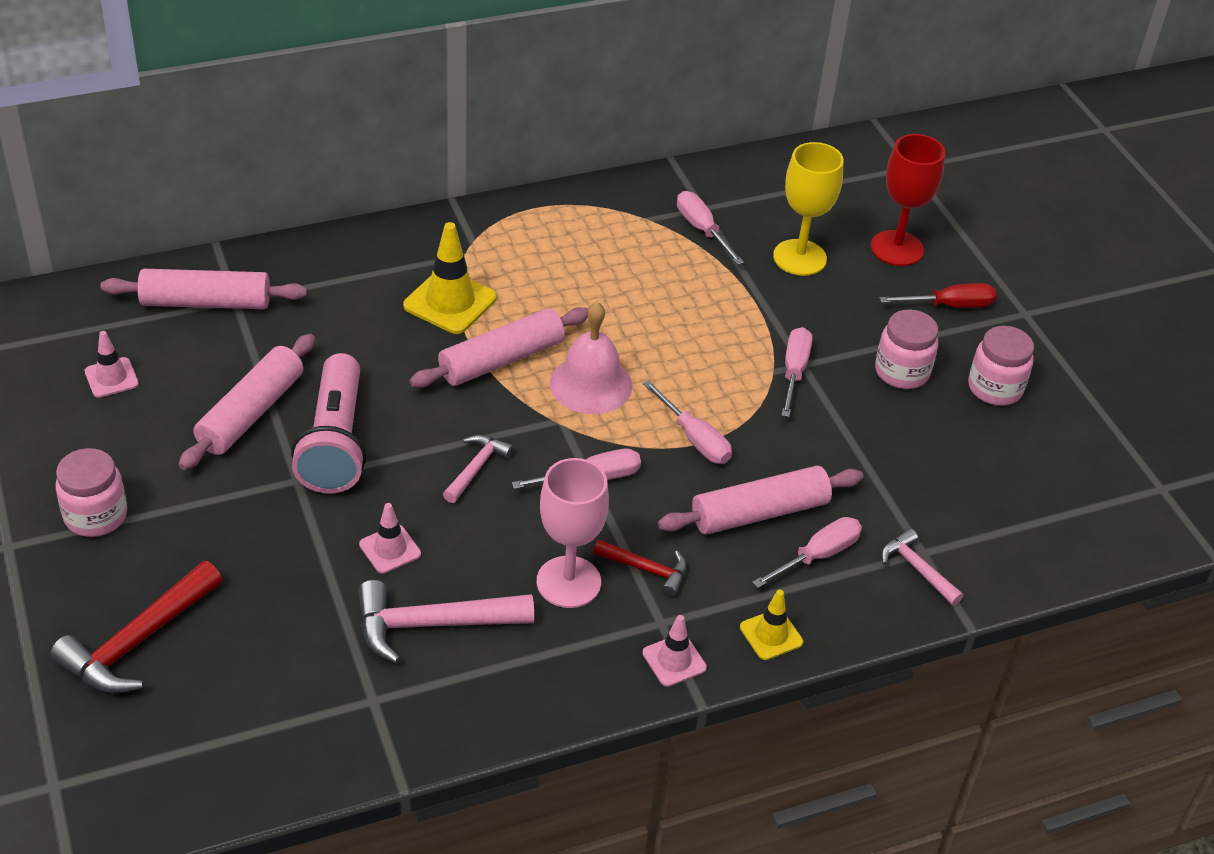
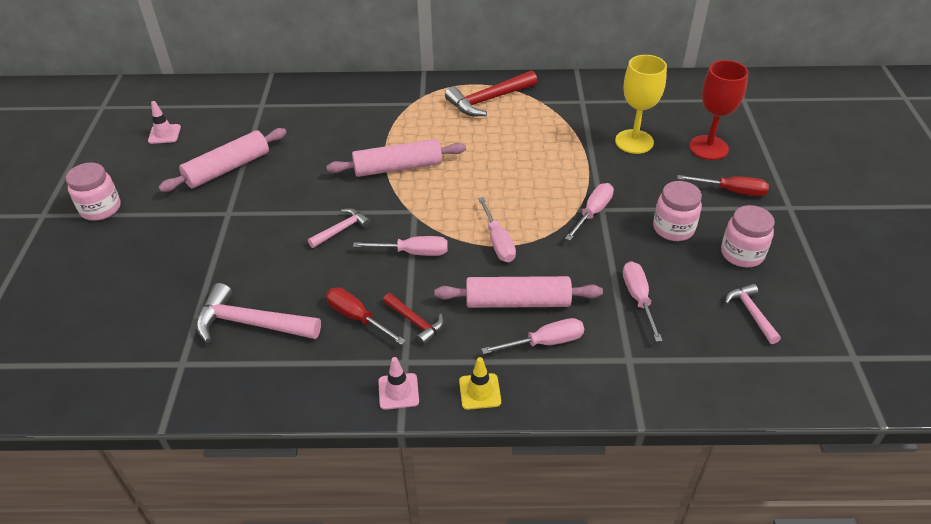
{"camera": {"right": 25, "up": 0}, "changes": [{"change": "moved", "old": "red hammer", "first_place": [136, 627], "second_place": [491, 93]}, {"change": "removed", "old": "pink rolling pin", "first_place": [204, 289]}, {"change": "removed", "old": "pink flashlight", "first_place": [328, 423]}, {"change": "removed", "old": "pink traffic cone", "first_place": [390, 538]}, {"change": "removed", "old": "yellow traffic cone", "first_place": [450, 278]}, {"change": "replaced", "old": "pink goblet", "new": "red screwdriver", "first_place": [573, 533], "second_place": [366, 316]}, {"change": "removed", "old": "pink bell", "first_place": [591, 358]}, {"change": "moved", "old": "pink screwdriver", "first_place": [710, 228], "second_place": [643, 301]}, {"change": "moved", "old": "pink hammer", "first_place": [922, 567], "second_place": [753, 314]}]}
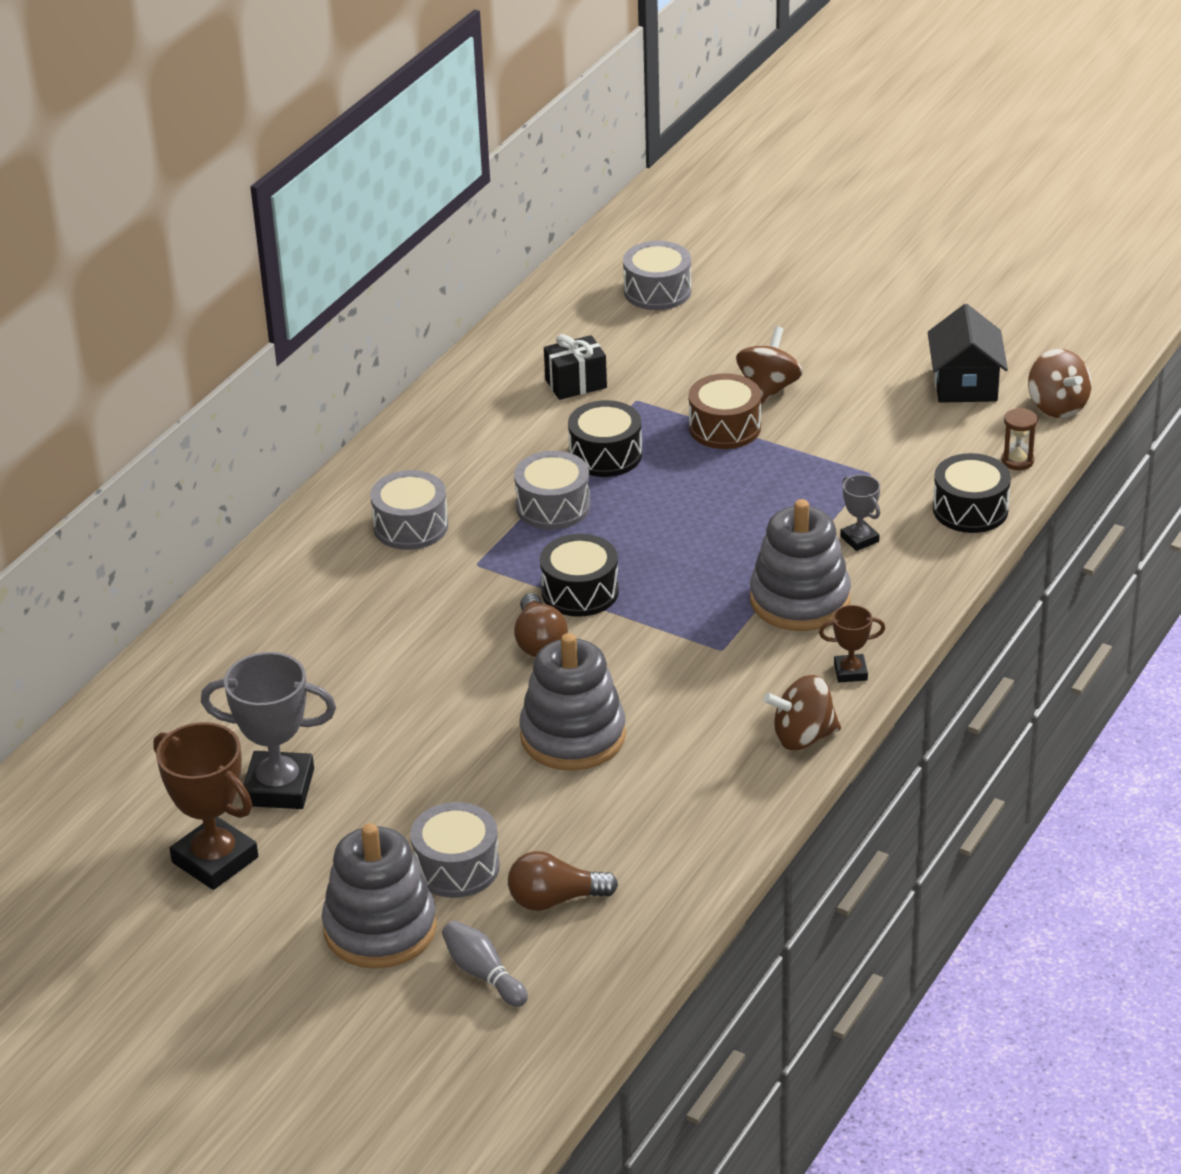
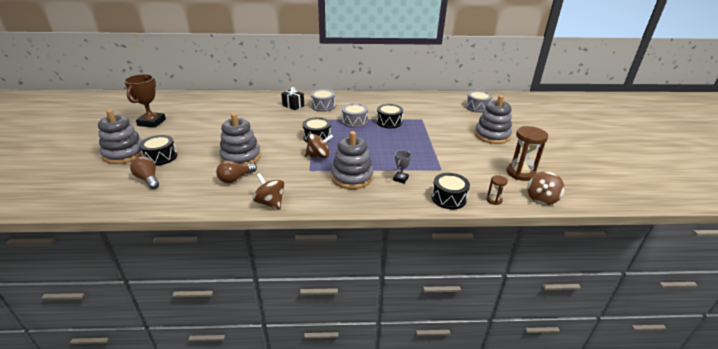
{"camera": {"right": 55, "up": -5}, "changes": [{"change": "removed", "old": "grey trophy", "first_place": [268, 730]}, {"change": "recoloured", "old": "grey drum", "new": "black drum", "first_place": [455, 850], "second_place": [158, 150]}, {"change": "removed", "old": "grey bowling pin", "first_place": [485, 963]}, {"change": "moved", "old": "brown light bulb", "first_place": [541, 625], "second_place": [236, 172]}, {"change": "moved", "old": "black gift", "first_place": [575, 367], "second_place": [292, 98]}, {"change": "removed", "old": "brown drum", "first_place": [725, 411]}, {"change": "moved", "old": "brown spinning top", "first_place": [769, 365], "second_place": [319, 146]}, {"change": "removed", "old": "brown trophy", "first_place": [852, 644]}, {"change": "replaced", "old": "black house", "new": "brown hourglass", "first_place": [968, 353], "second_place": [527, 153]}, {"change": "added", "new": "grey stacking toy", "second_place": [493, 119]}]}
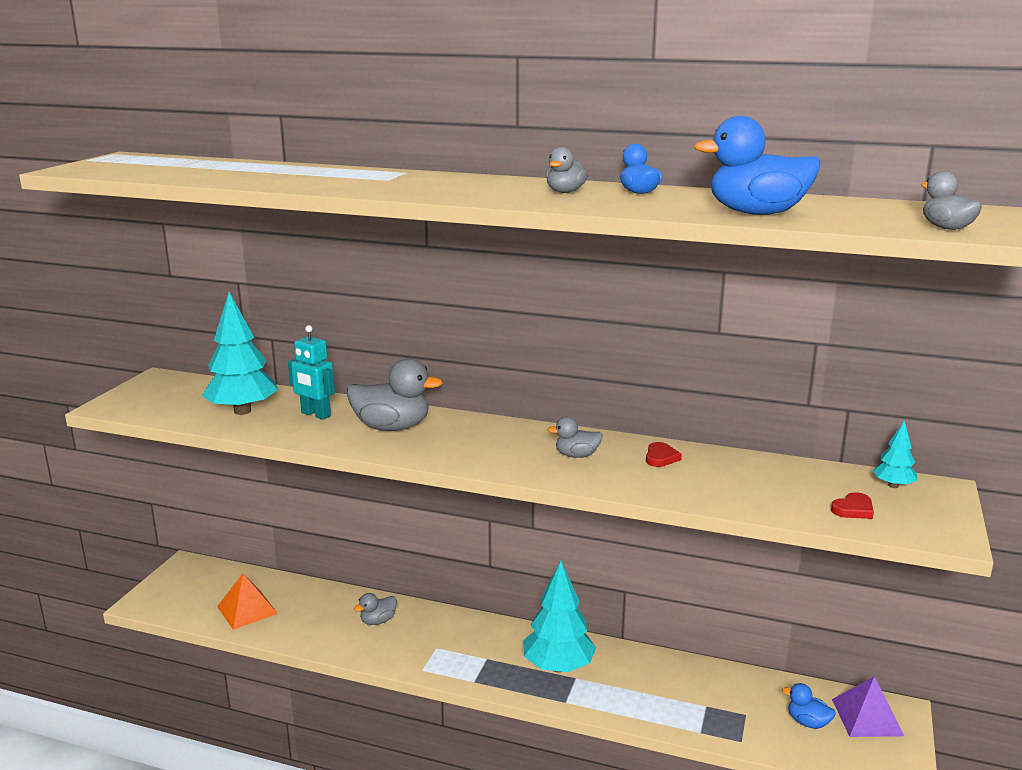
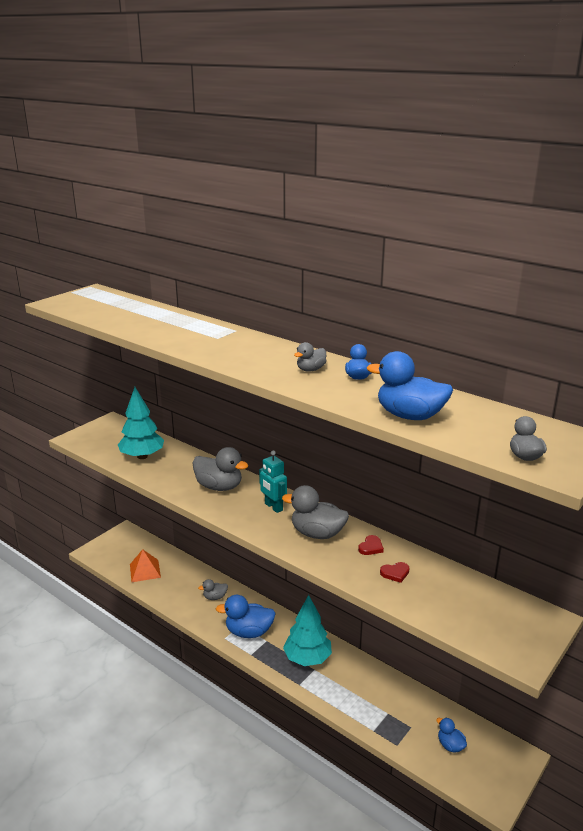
{"camera": {"right": 20, "up": 5}, "changes": [{"change": "moved", "old": "turquoise robot", "first_place": [311, 372], "second_place": [273, 481]}, {"change": "resized", "old": "grey duck", "first_place": [575, 437], "second_place": [315, 512], "factor": 1.86}, {"change": "moved", "old": "red heart", "first_place": [852, 505], "second_place": [394, 572]}, {"change": "removed", "old": "purple pyramid", "first_place": [868, 706]}, {"change": "removed", "old": "turquoise tree", "first_place": [895, 454]}, {"change": "added", "new": "blue duck", "second_place": [246, 616]}]}
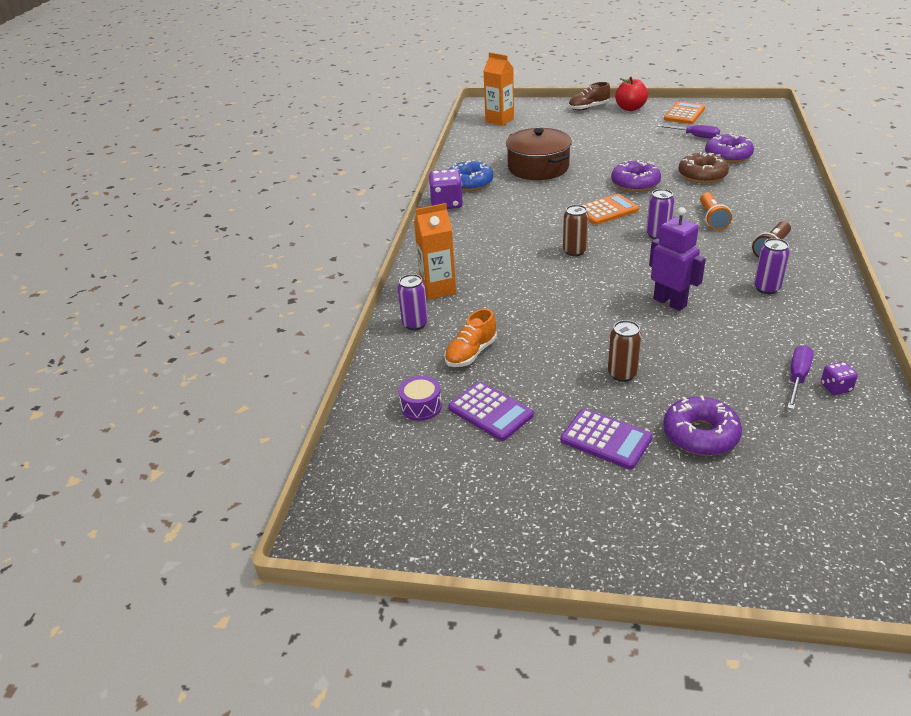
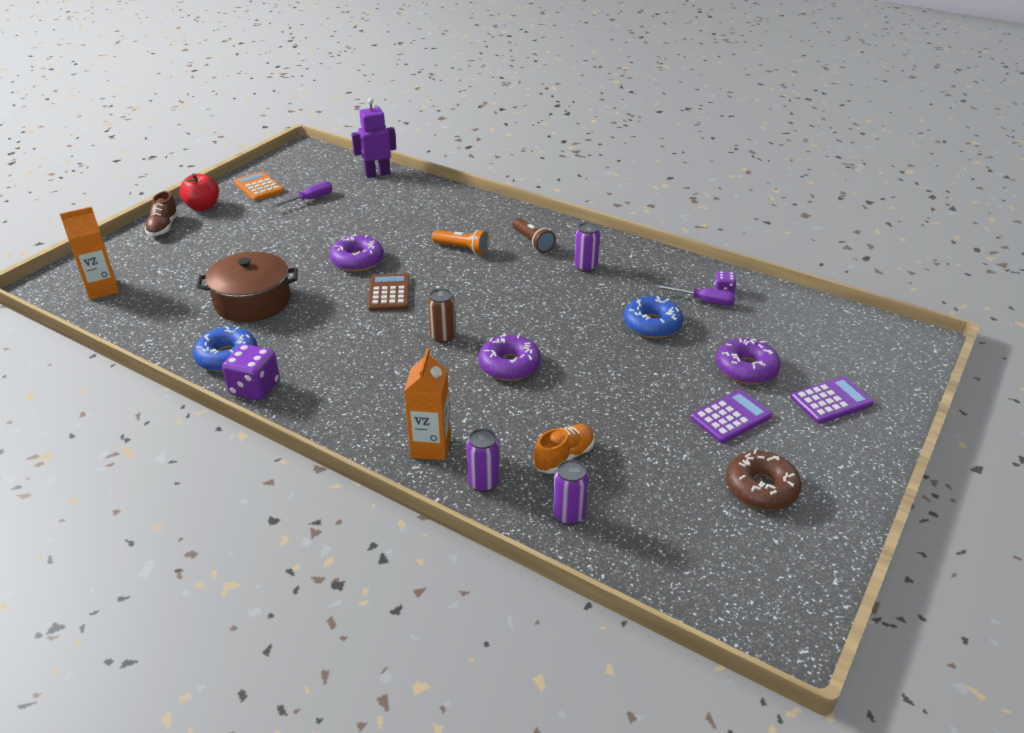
{"camera": {"right": -70, "up": 0}, "changes": [{"change": "removed", "old": "purple drum", "first_place": [420, 398]}, {"change": "turned", "old": "orange shoe", "first_place": [470, 337], "second_place": [564, 449], "degrees": -105}, {"change": "moved", "old": "purple calculator", "first_place": [491, 411], "second_place": [832, 400]}, {"change": "recoloured", "old": "orange calculator", "new": "brown calculator", "first_place": [610, 209], "second_place": [389, 292]}, {"change": "removed", "old": "brown can", "first_place": [625, 351]}, {"change": "moved", "old": "purple can", "first_place": [660, 214], "second_place": [570, 492]}, {"change": "moved", "old": "purple robot", "first_place": [677, 259], "second_place": [373, 138]}, {"change": "moved", "old": "brown donut", "first_place": [704, 167], "second_place": [764, 479]}, {"change": "moved", "old": "purple donut", "first_place": [729, 148], "second_place": [509, 357]}, {"change": "turned", "old": "purple screwdriver", "first_place": [800, 377], "second_place": [696, 295], "degrees": 150}, {"change": "added", "new": "blue donut", "second_place": [653, 317]}]}
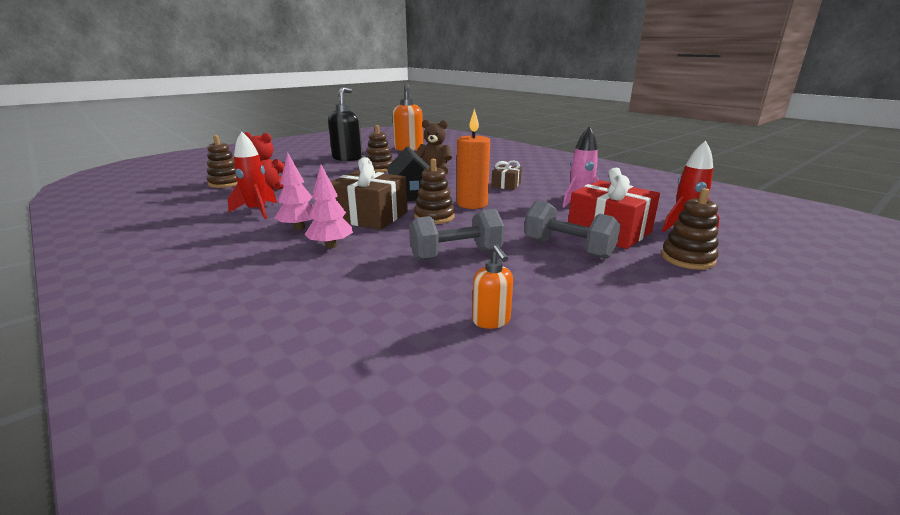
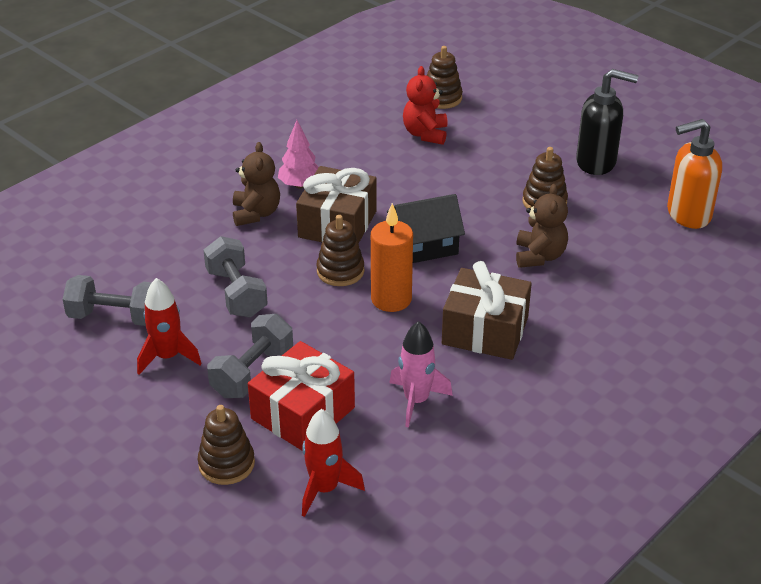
{"camera": {"right": 85, "up": 15}, "changes": [{"change": "moved", "old": "red rocket", "first_place": [252, 175], "second_place": [169, 326]}, {"change": "replaced", "old": "pink tree", "new": "brown teddy bear", "first_place": [328, 206], "second_place": [256, 184]}, {"change": "replaced", "old": "orange soap dispenser", "new": "grey dumbbell", "first_place": [492, 287], "second_place": [107, 300]}, {"change": "resized", "old": "brown gift", "first_place": [506, 175], "second_place": [487, 310], "factor": 1.87}]}
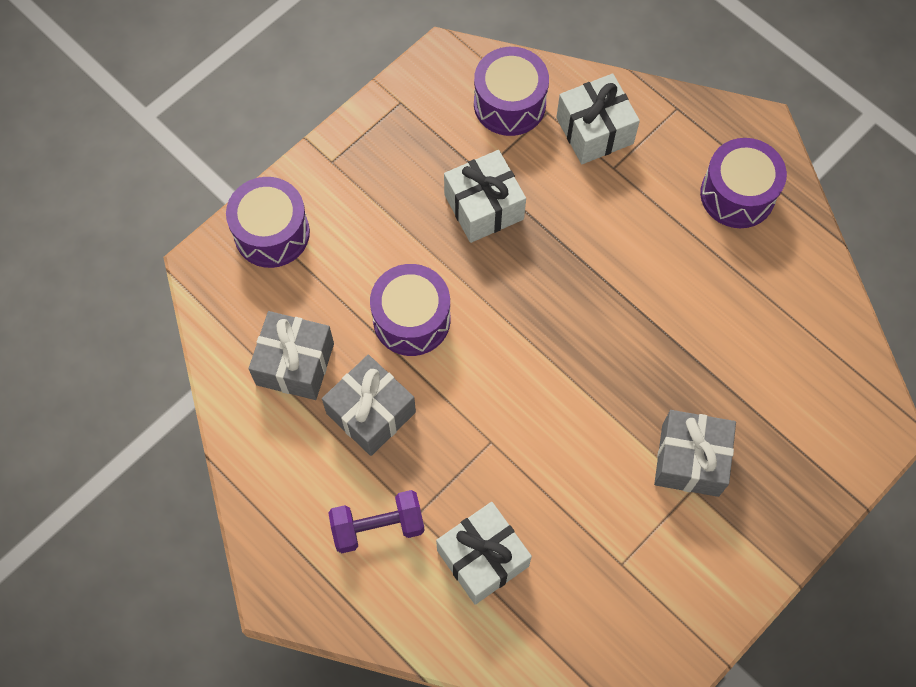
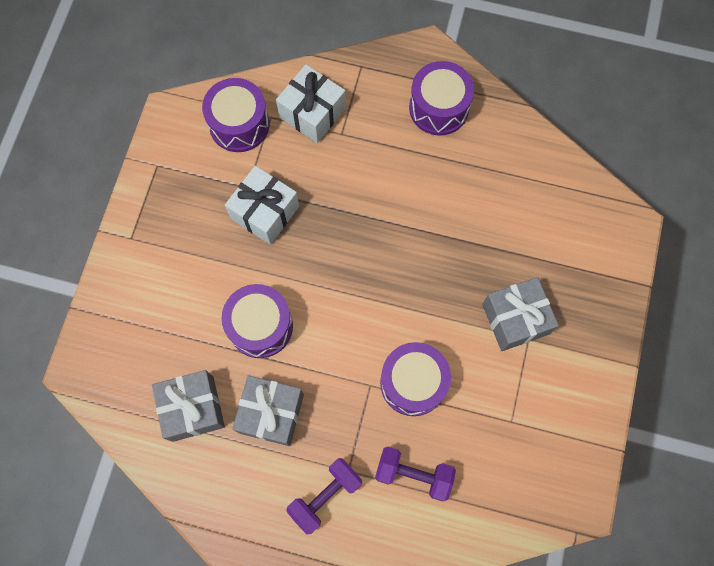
{"camera": {"right": -30, "up": 5}, "changes": [{"change": "moved", "old": "purple drum", "first_place": [268, 222], "second_place": [415, 379]}, {"change": "replaced", "old": "white gift", "new": "purple dumbbell", "first_place": [484, 553], "second_place": [415, 474]}]}
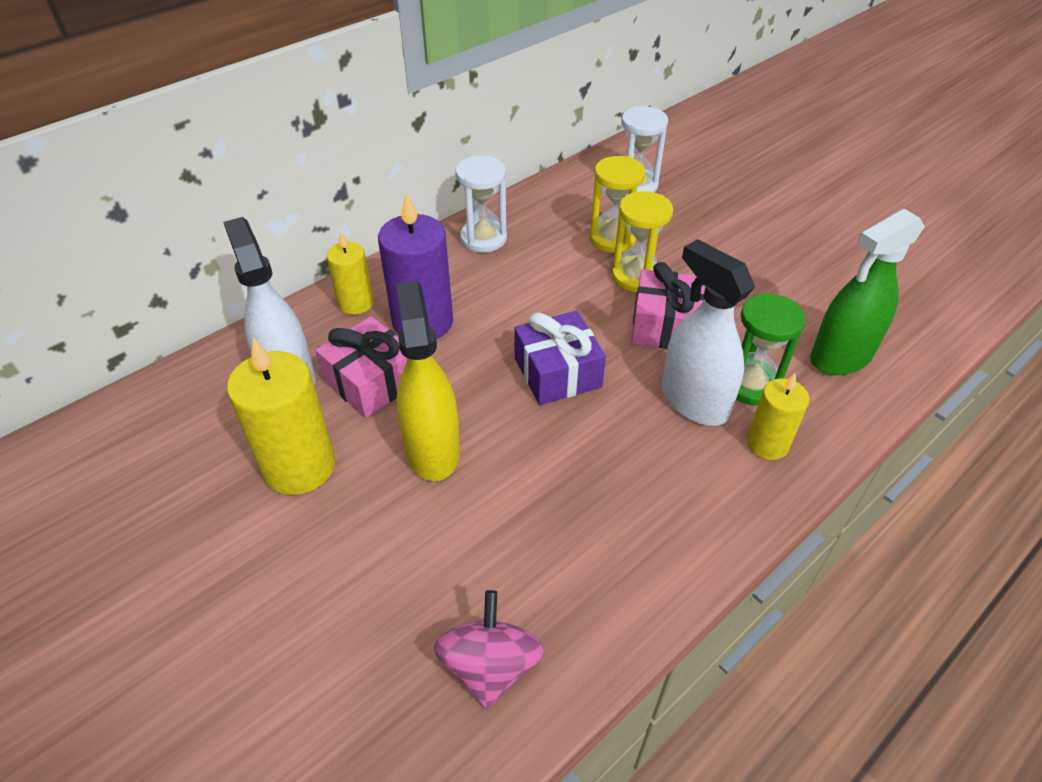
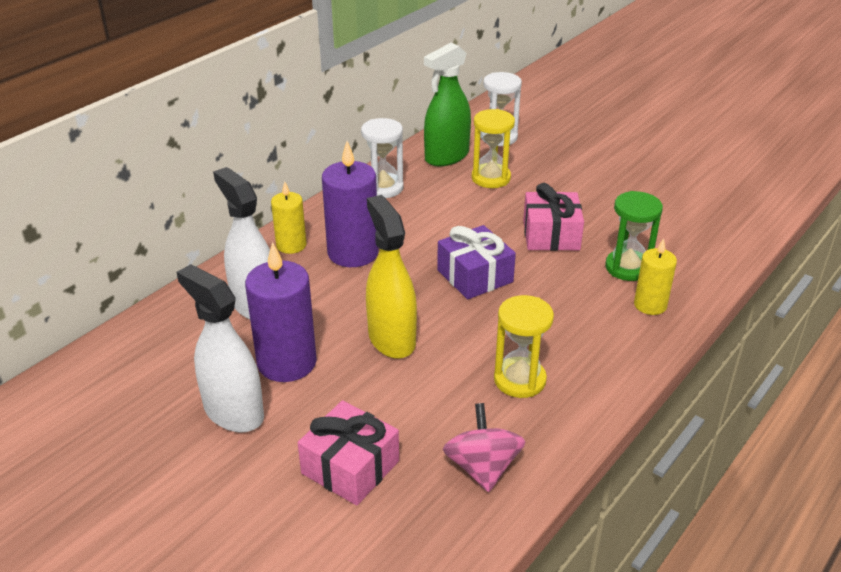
{"camera": {"right": -10, "up": -10}, "changes": [{"change": "recoloured", "old": "yellow candle", "new": "purple candle", "first_place": [281, 416], "second_place": [281, 312]}, {"change": "moved", "old": "pink gift", "first_place": [361, 367], "second_place": [348, 453]}, {"change": "moved", "old": "yellow hourglass", "first_place": [642, 241], "second_place": [524, 346]}, {"change": "moved", "old": "white spray bottle", "first_place": [708, 332], "second_place": [220, 348]}, {"change": "moved", "old": "green spray bottle", "first_place": [867, 292], "second_place": [447, 104]}]}
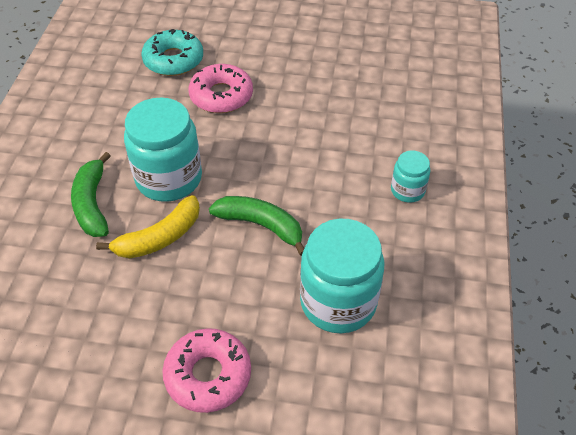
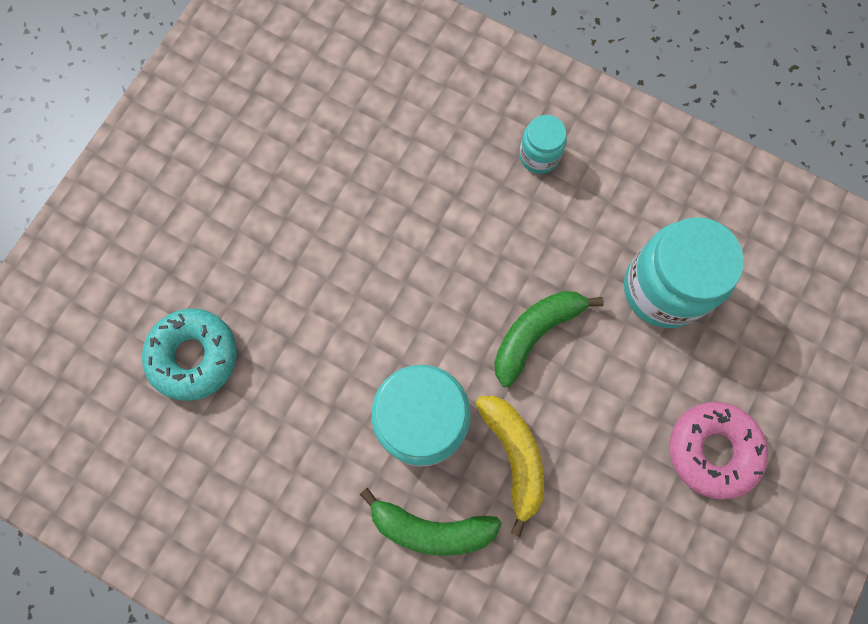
{"camera": {"right": -70, "up": 25}, "changes": [{"change": "removed", "old": "pink donut", "first_place": [220, 88]}]}
